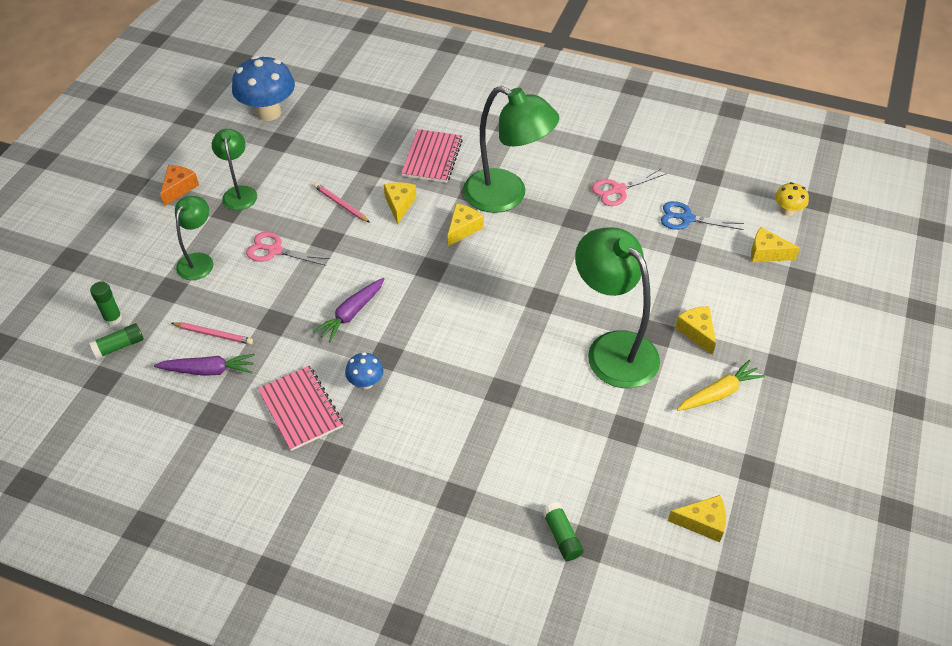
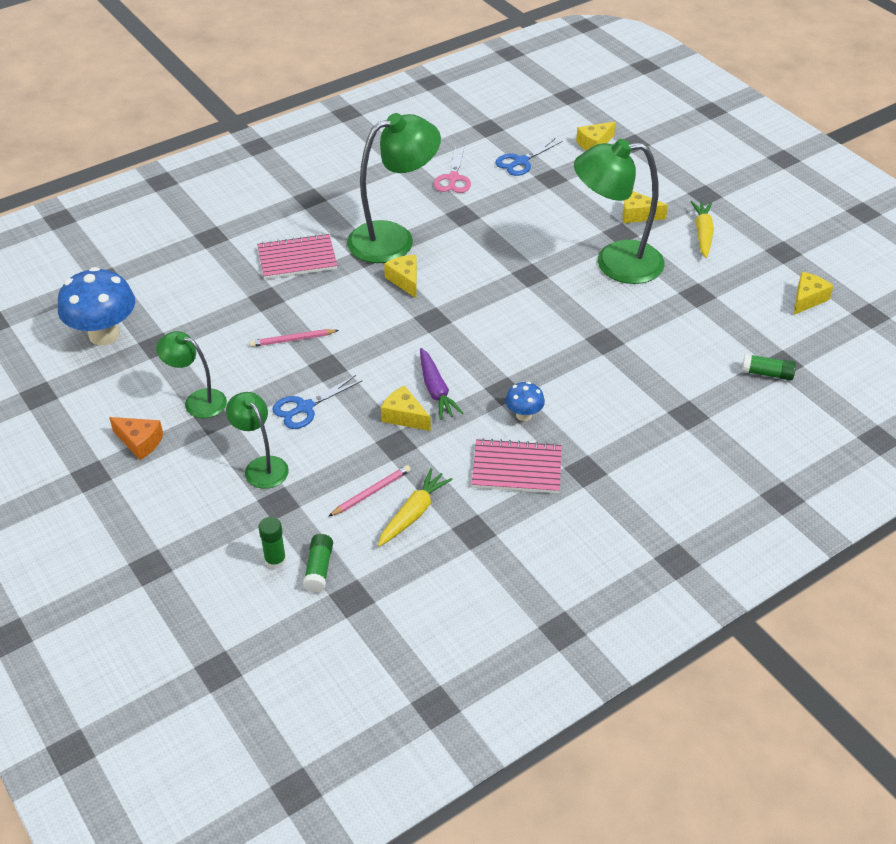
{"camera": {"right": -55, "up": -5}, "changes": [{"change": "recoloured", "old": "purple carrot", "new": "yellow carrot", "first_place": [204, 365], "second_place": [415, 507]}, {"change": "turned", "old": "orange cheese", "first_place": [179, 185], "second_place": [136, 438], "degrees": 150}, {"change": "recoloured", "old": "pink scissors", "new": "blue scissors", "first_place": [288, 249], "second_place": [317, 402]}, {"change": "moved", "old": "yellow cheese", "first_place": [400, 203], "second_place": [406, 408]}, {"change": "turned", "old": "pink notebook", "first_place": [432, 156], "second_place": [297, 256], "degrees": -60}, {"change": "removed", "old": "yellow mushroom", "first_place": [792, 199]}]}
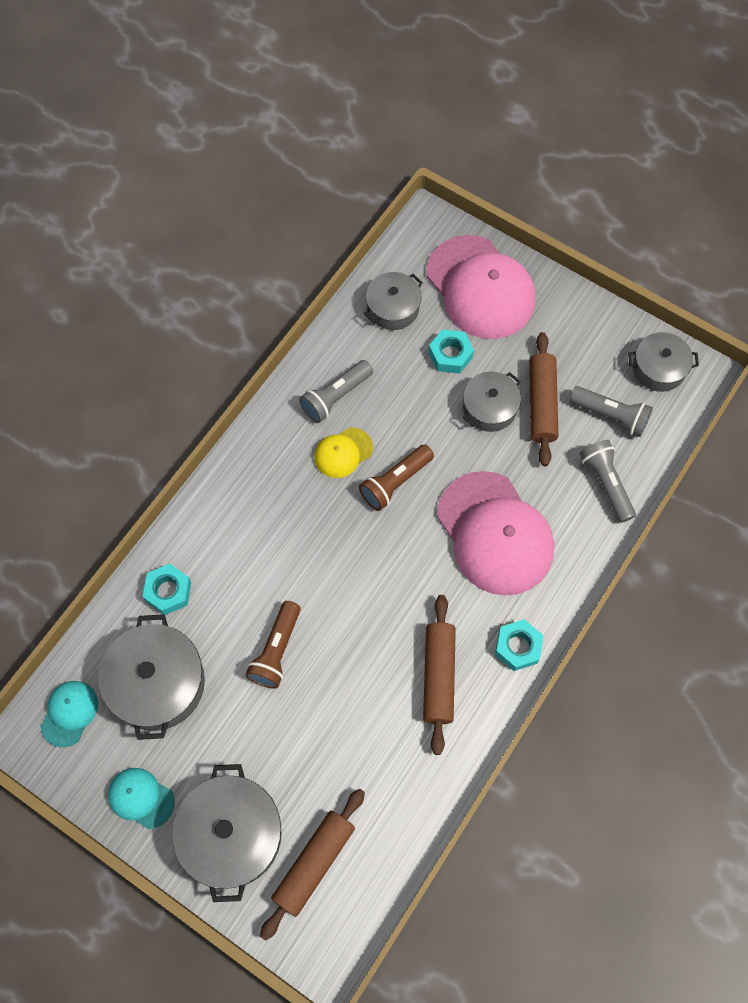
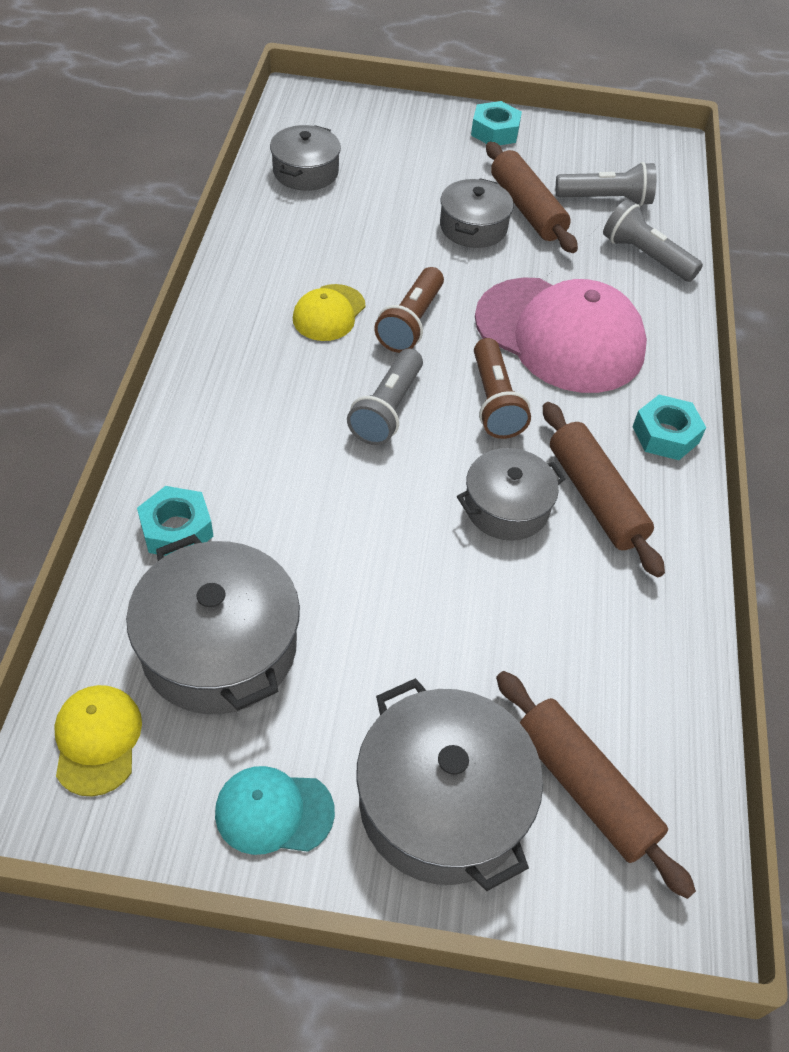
{"camera": {"right": -30, "up": -15}, "changes": [{"change": "recoloured", "old": "turquoise cap", "new": "yellow cap", "first_place": [69, 714], "second_place": [98, 741]}, {"change": "moved", "old": "brown flashlight", "first_place": [273, 645], "second_place": [502, 388]}, {"change": "turned", "old": "brown rolling pin", "first_place": [312, 865], "second_place": [596, 785], "degrees": -45}, {"change": "moved", "old": "grey flashlight", "first_place": [336, 391], "second_place": [385, 397]}, {"change": "removed", "old": "pink cap", "first_place": [480, 287]}, {"change": "moved", "old": "turquoise nut", "first_place": [451, 351], "second_place": [496, 123]}, {"change": "moved", "old": "grey pot", "first_place": [663, 362], "second_place": [511, 494]}]}
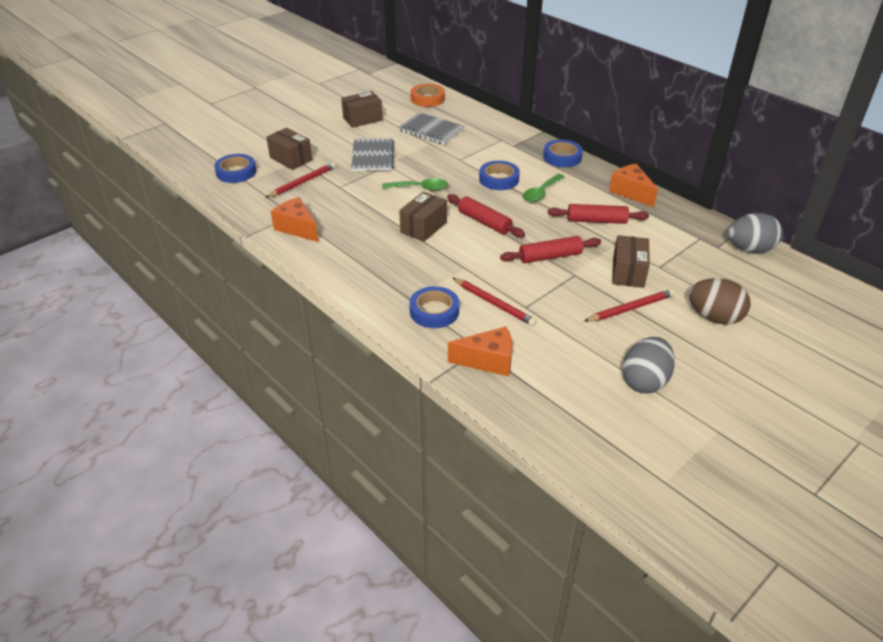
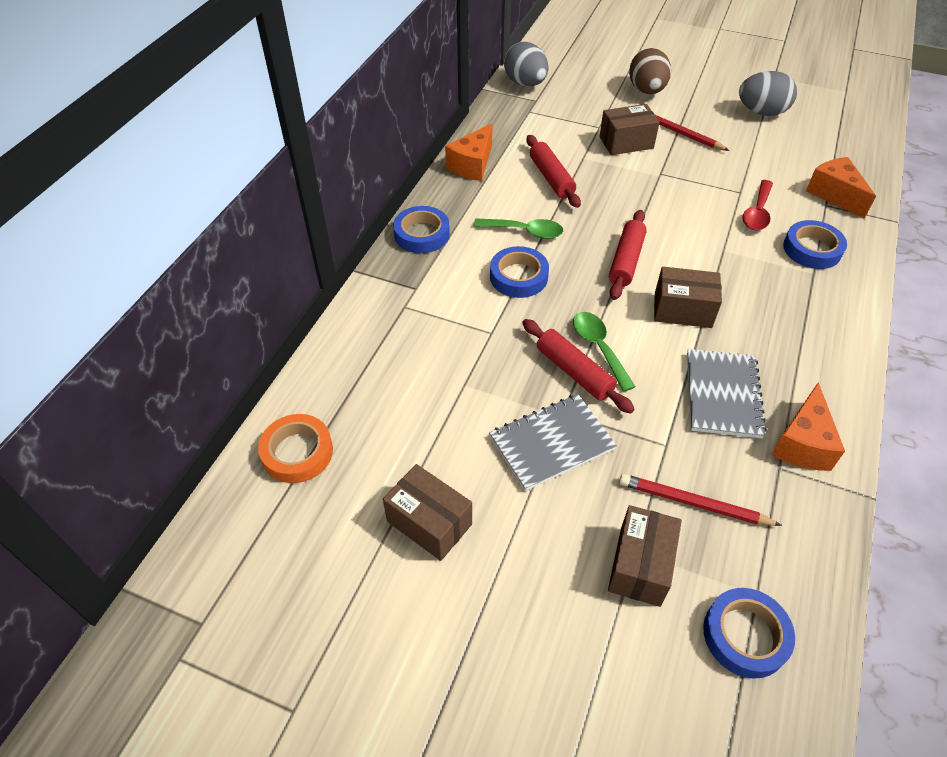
{"camera": {"right": -115, "up": 10}, "changes": [{"change": "moved", "old": "grey notebook", "first_place": [431, 128], "second_place": [727, 393]}, {"change": "replaced", "old": "red pencil", "new": "red spoon", "first_place": [495, 302], "second_place": [757, 205]}, {"change": "moved", "old": "red rolling pin", "first_place": [550, 249], "second_place": [578, 366]}]}
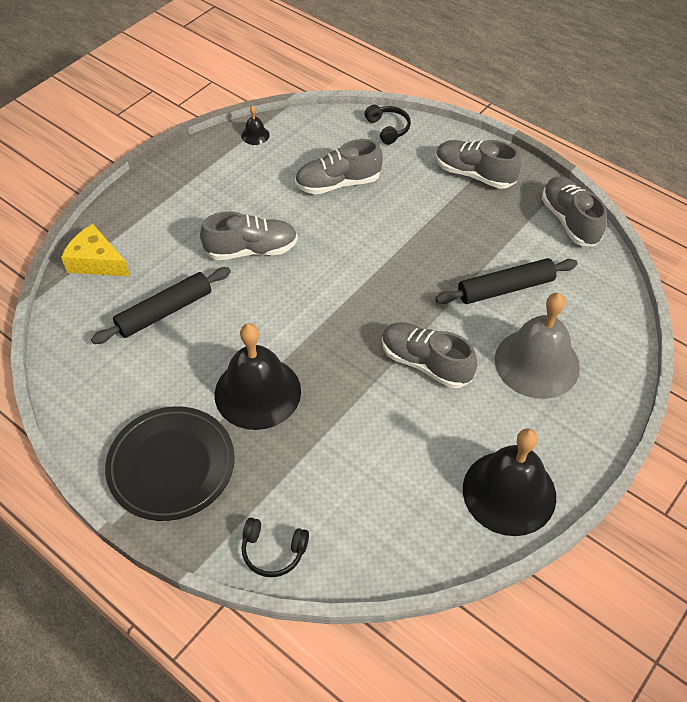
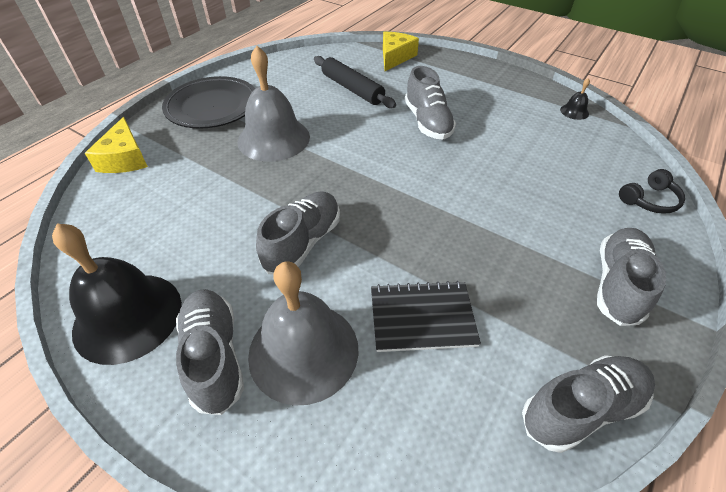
{"camera": {"right": 85, "up": -5}, "changes": [{"change": "recoloured", "old": "black bell", "new": "grey bell", "first_place": [258, 376], "second_place": [273, 104]}, {"change": "replaced", "old": "black headphones", "new": "yellow cheese", "first_place": [275, 547], "second_place": [116, 145]}, {"change": "moved", "old": "grey shoe", "first_place": [339, 166], "second_place": [210, 352]}, {"change": "replaced", "old": "black rolling pin", "new": "black notebook", "first_place": [506, 281], "second_place": [426, 316]}]}
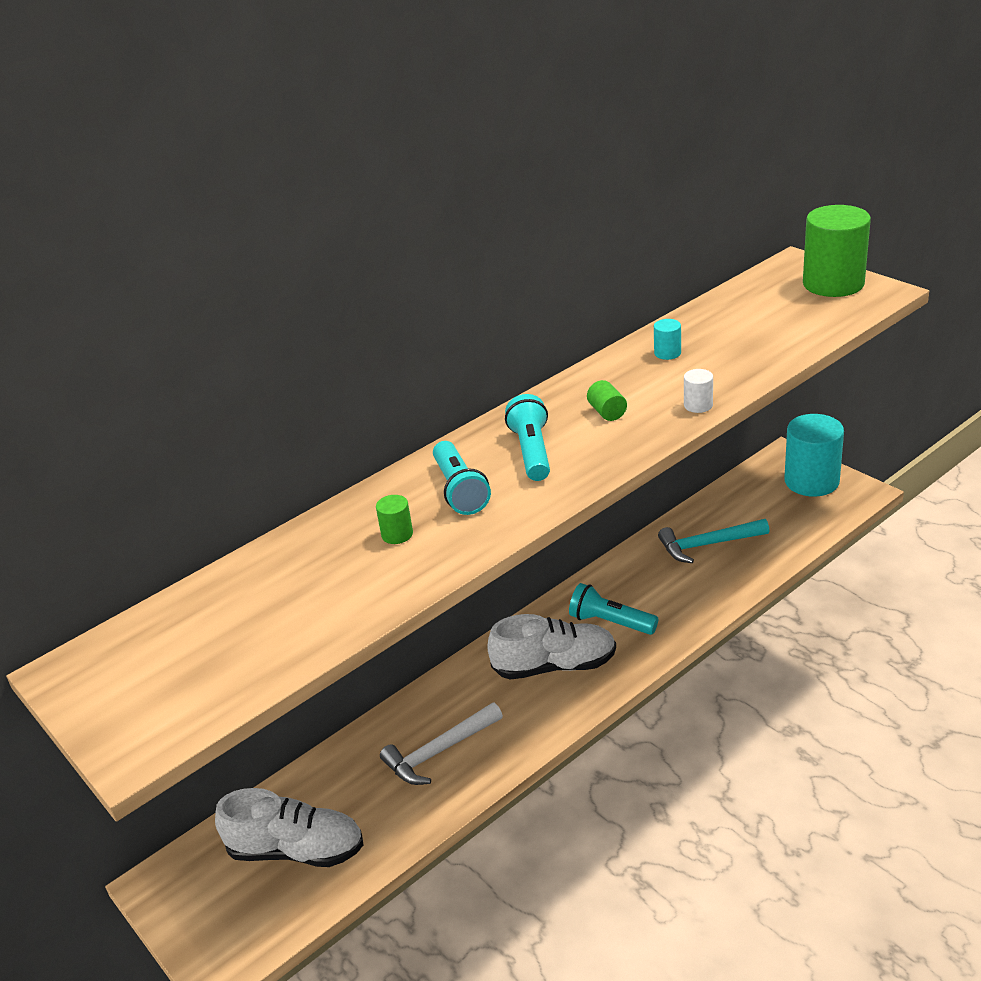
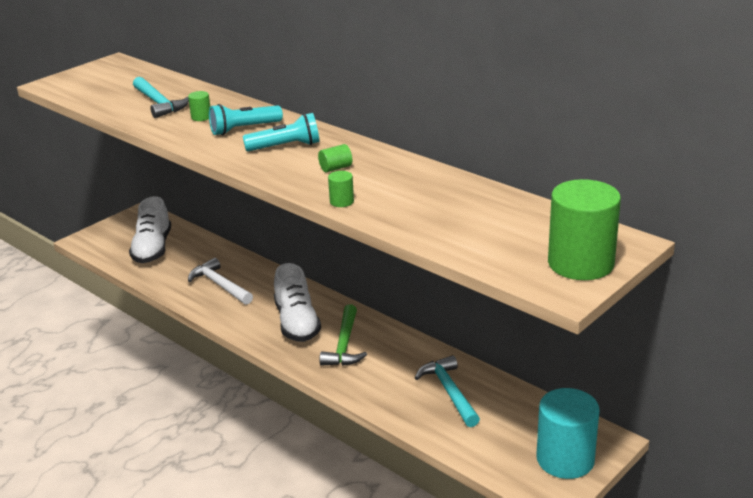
{"camera": {"right": 80, "up": -5}, "changes": [{"change": "replaced", "old": "turquoise flashlight", "new": "green hammer", "first_place": [613, 609], "second_place": [343, 335]}, {"change": "removed", "old": "turquoise cylinder", "first_place": [667, 339]}, {"change": "recoloured", "old": "white cylinder", "new": "green cylinder", "first_place": [698, 391], "second_place": [341, 189]}, {"change": "added", "new": "turquoise hammer", "second_place": [161, 97]}]}
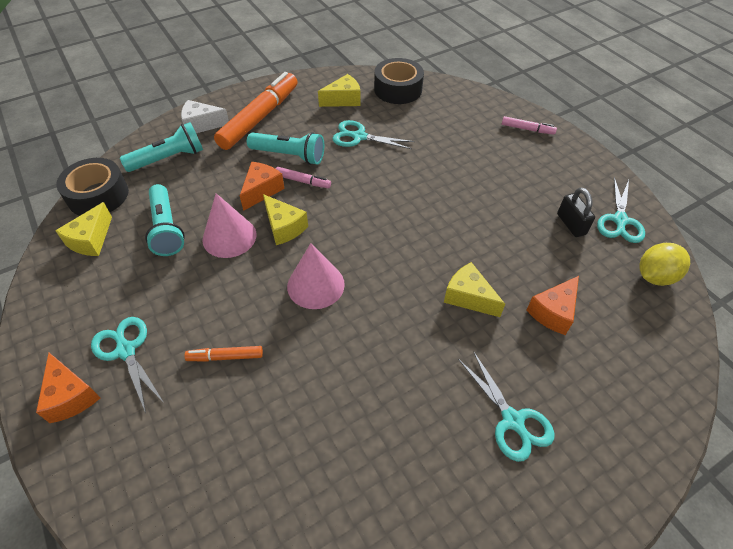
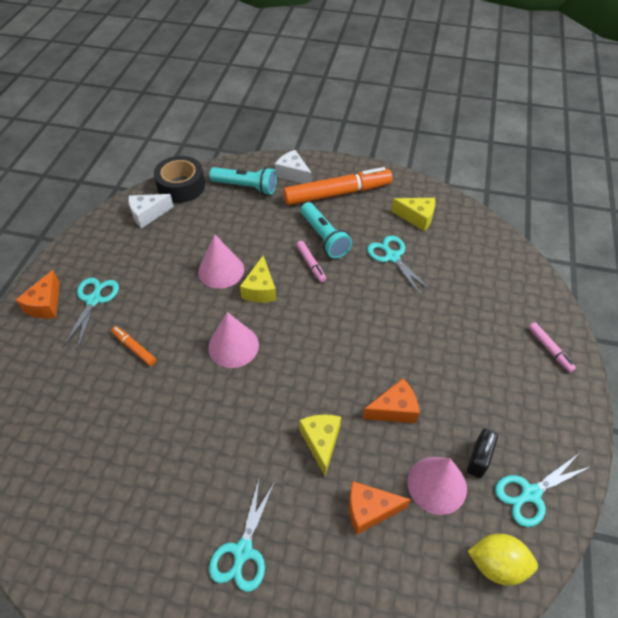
{"camera": {"right": 45, "up": 0}, "changes": [{"change": "recoloured", "old": "yellow cheese", "new": "white cheese", "first_place": [83, 229], "second_place": [151, 211]}, {"change": "removed", "old": "turquoise flashlight", "first_place": [165, 220]}, {"change": "moved", "old": "orange cheese", "first_place": [262, 186], "second_place": [391, 401]}, {"change": "removed", "old": "black tape", "first_place": [399, 81]}, {"change": "added", "new": "pink cone", "second_place": [437, 486]}]}
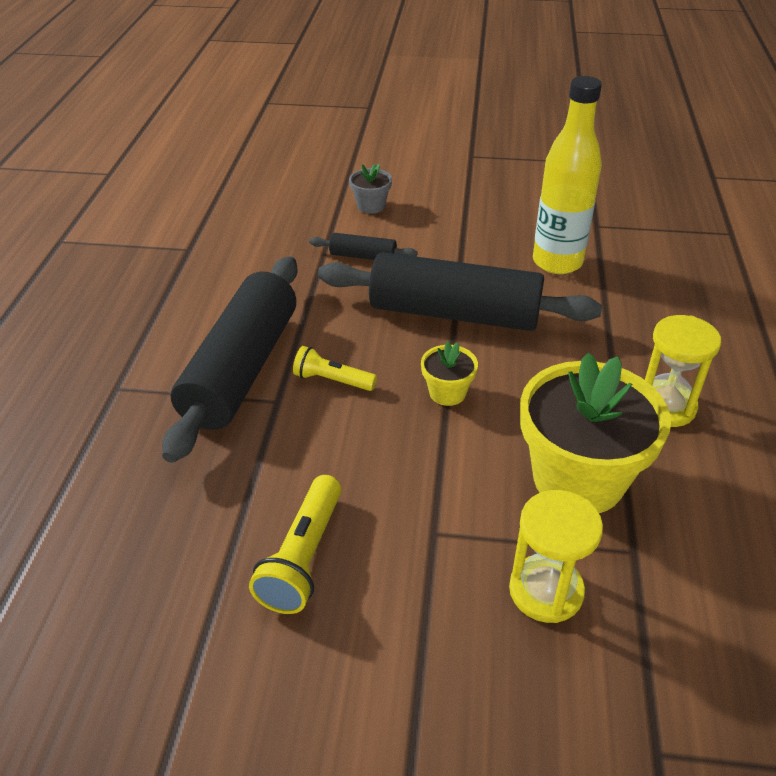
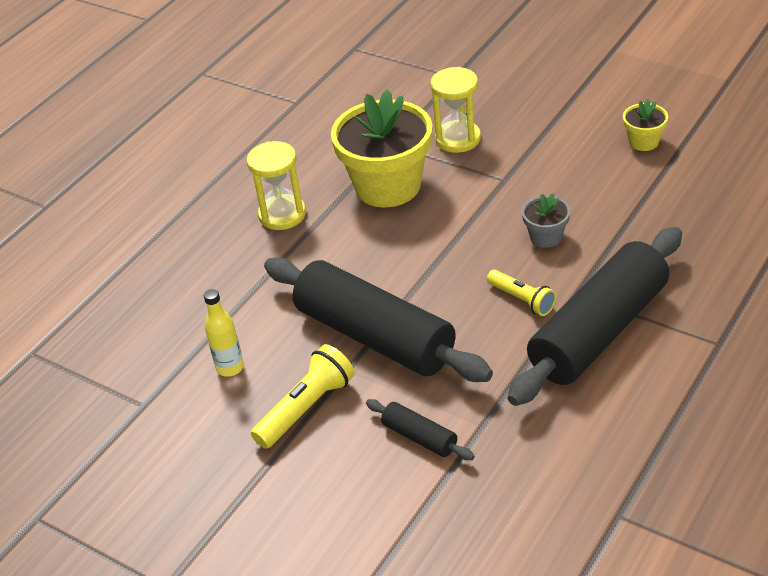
{"camera": {"right": -150, "up": 0}, "changes": [{"change": "moved", "old": "yellow flashlight", "first_place": [295, 544], "second_place": [303, 396]}, {"change": "moved", "old": "grey flower pot", "first_place": [370, 189], "second_place": [546, 220]}, {"change": "moved", "old": "yellow flower pot", "first_place": [449, 373], "second_place": [645, 125]}, {"change": "resized", "old": "yellow bottle", "first_place": [567, 175], "second_place": [224, 333], "factor": 0.51}]}
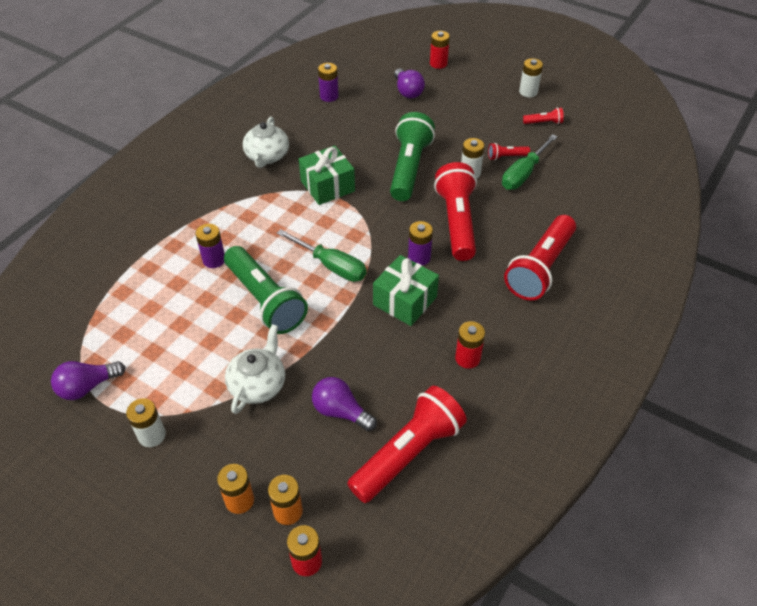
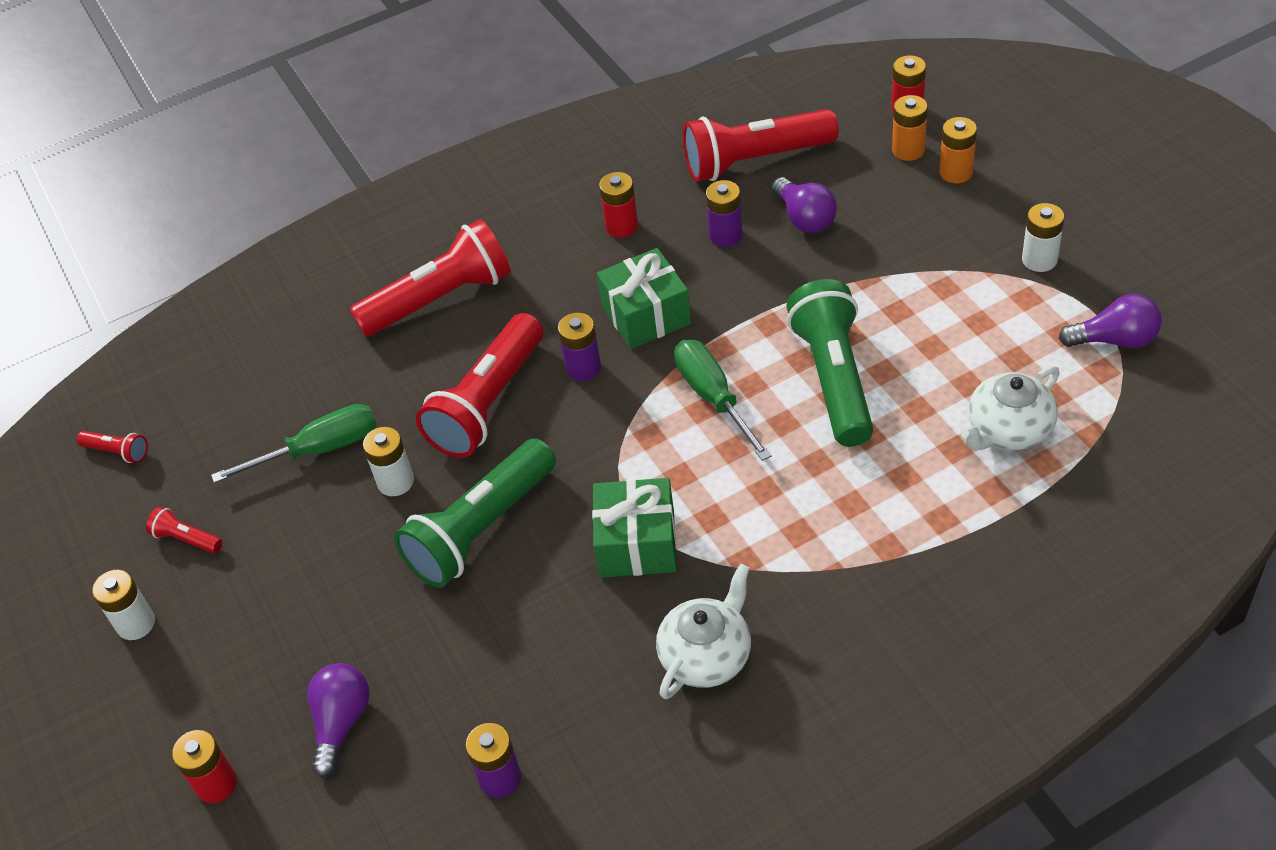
{"camera": {"right": -145, "up": 0}, "changes": [{"change": "moved", "old": "purple battery", "first_place": [210, 246], "second_place": [724, 213]}, {"change": "moved", "old": "white teapot", "first_place": [255, 369], "second_place": [1010, 408]}, {"change": "moved", "old": "red flashlight", "first_place": [509, 151], "second_place": [112, 447]}]}
